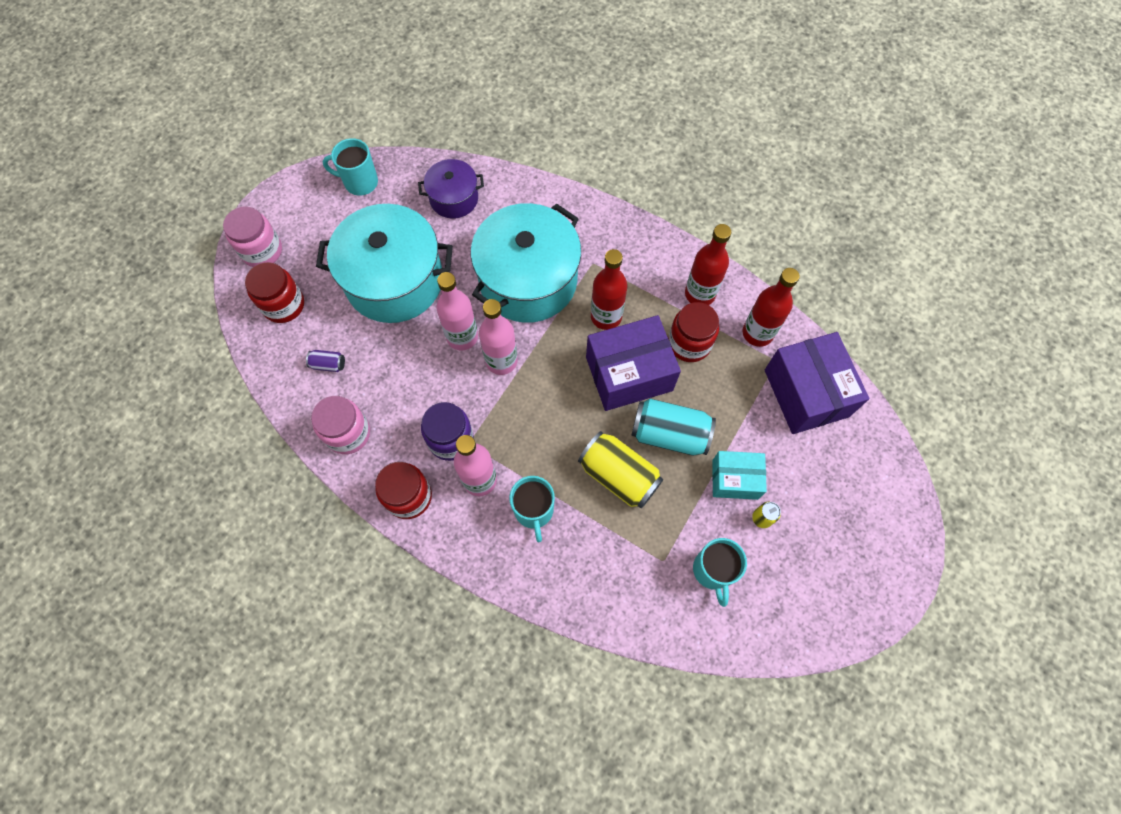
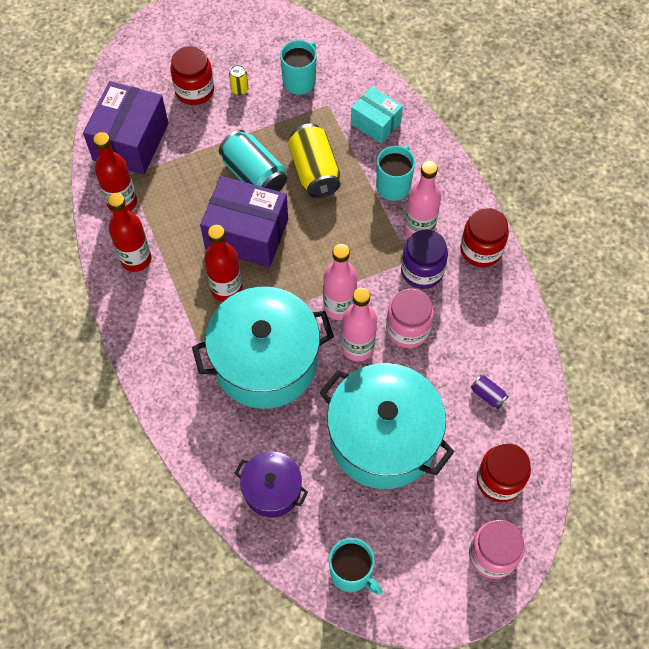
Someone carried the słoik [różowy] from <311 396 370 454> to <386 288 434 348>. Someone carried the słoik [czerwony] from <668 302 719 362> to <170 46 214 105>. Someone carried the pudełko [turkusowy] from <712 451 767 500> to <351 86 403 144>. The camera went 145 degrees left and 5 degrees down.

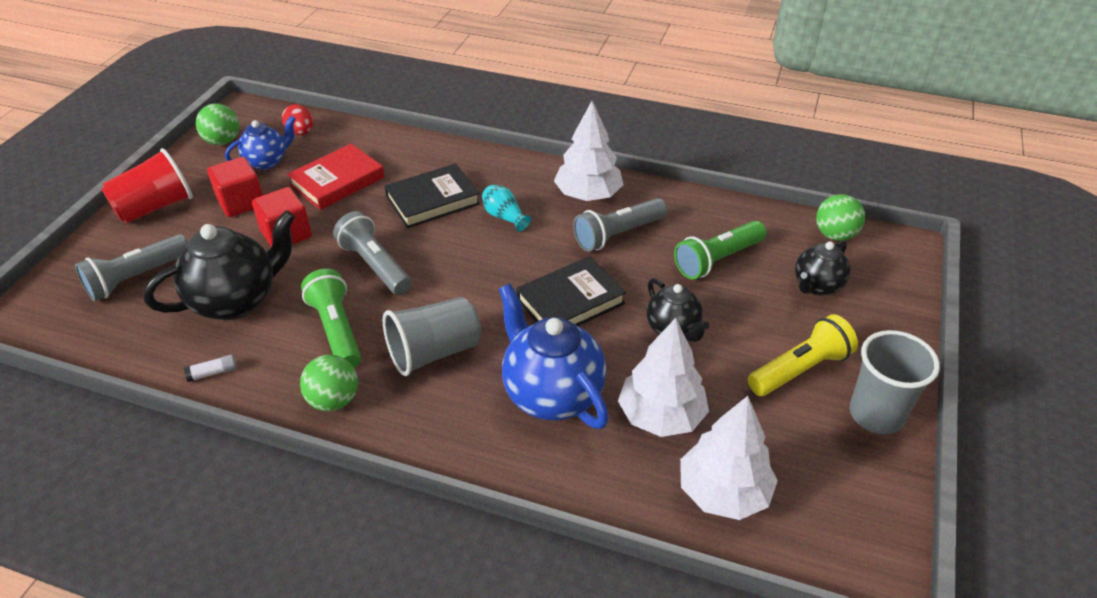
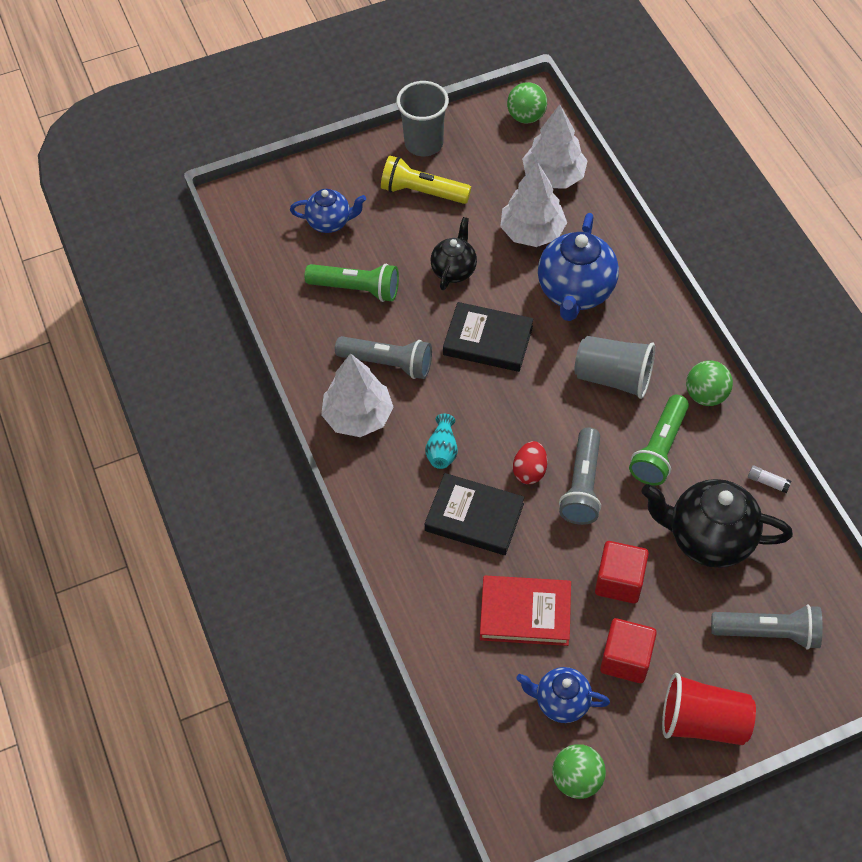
Someone carried the jajko [czerwony] from <282 104 313 135> to <513 441 547 484>. Someone repainted the imbryk [czarny] at <795 240 851 296>, which became the imbryk [niebieski] at <290 189 366 233>. Someone carried the piłka [zielony] from <816 194 865 241> to <507 82 547 124>. The camera went 130 degrees left and 15 degrees up.

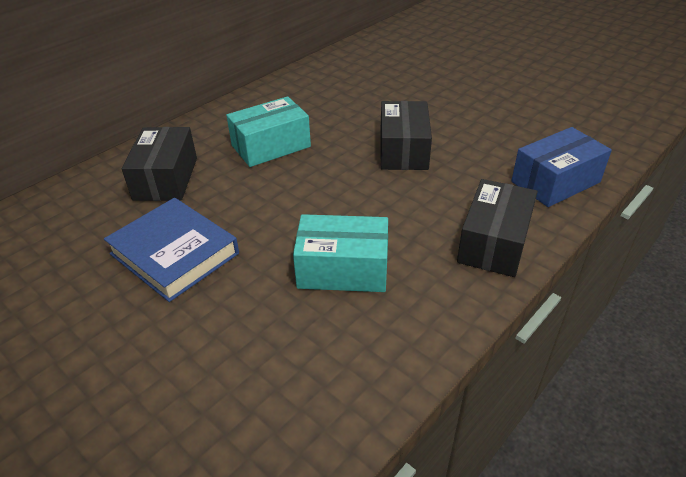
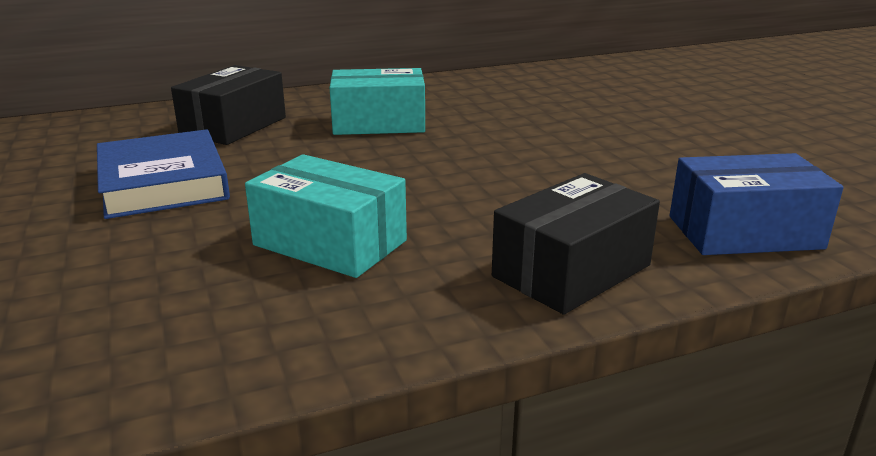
Someone took away the pudełko [czarny] at <380 101 432 170>. The camera went 25 degrees right and 15 degrees down.

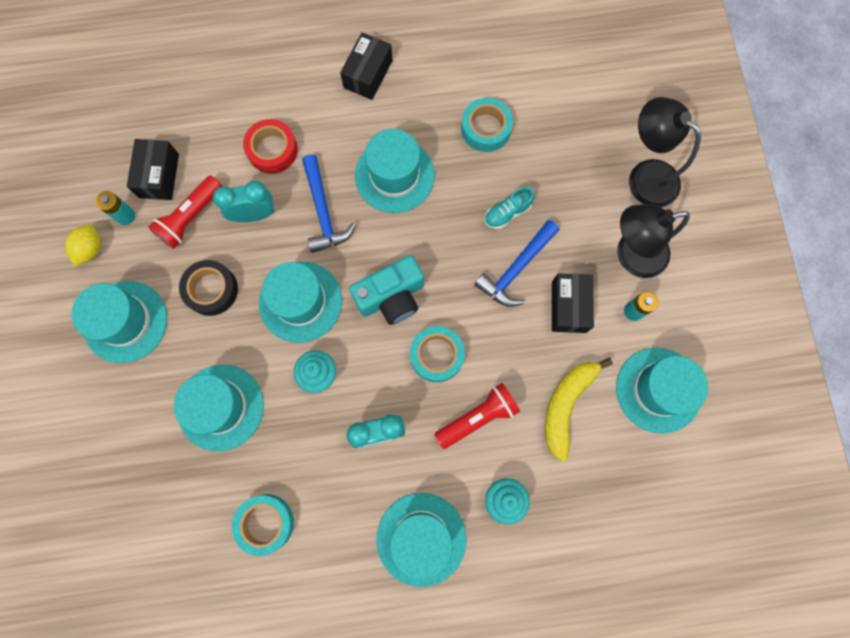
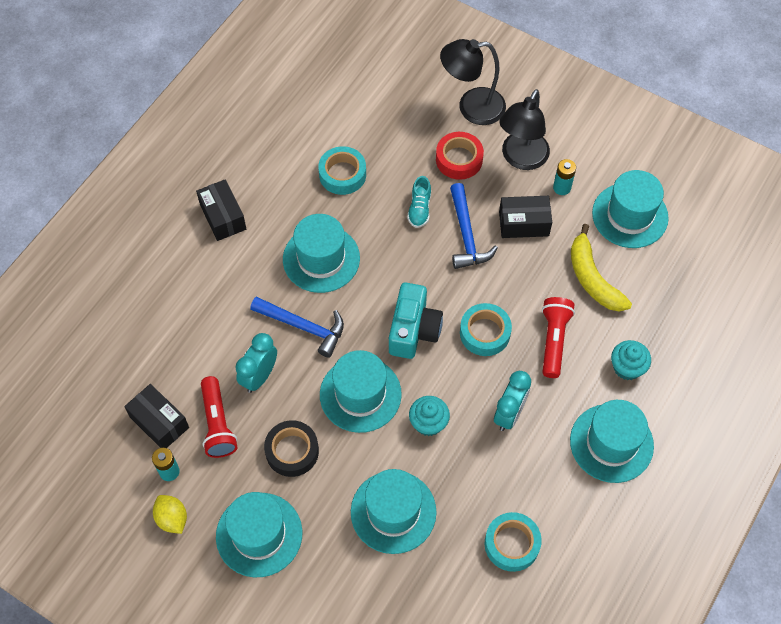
Someone carried the taśma klejąca [czerwony] from <243 119 298 174> to <436 132 484 180>. Someone rotated the pudełko [czarny] at <552 273 594 333> by 45 degrees counterclockwise. The camera went 50 degrees left and 15 degrees down.

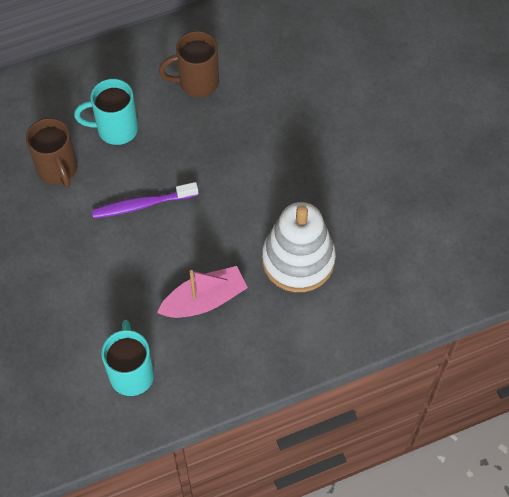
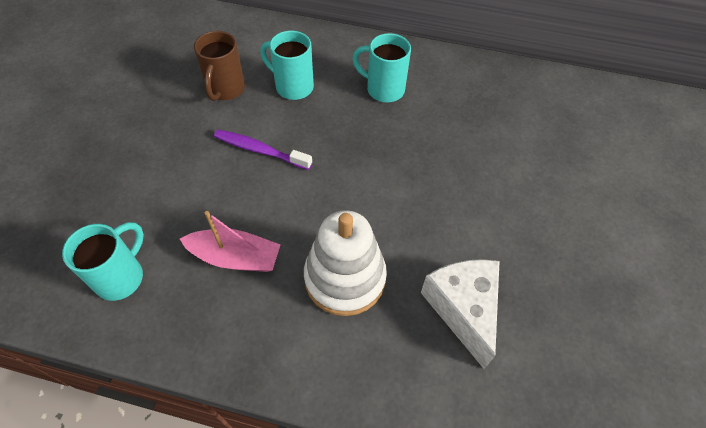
Someone repainted the kubek [brązowy] at <159 31 219 97>, which became the kubek [turkusowy] at <352 33 411 102>. Someone put down the ser [biały] at <421 259 500 369>. The camera went 35 degrees right and 5 degrees down.

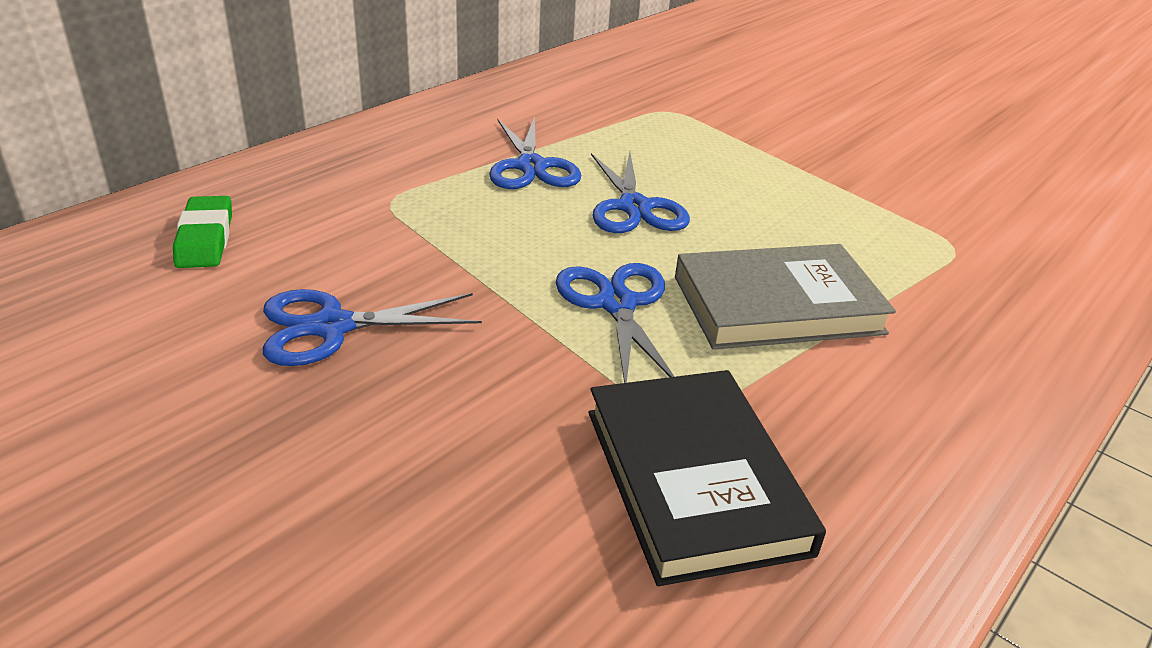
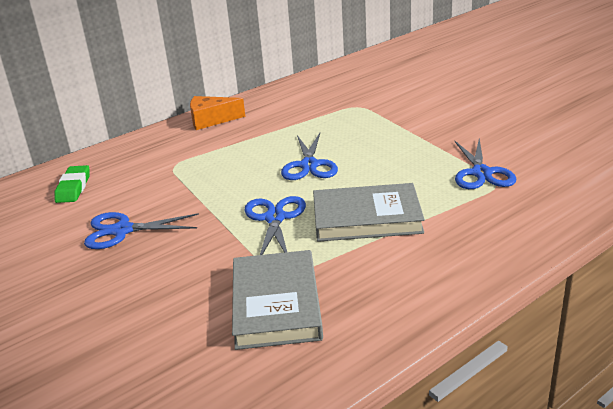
Someone carried the nożyczki [niebieski] from <489 116 581 189> to <454 139 516 189>. Someone repainted the książka [czarny] at <588 370 826 586>, which became the książka [szary] at <232 250 323 350>. Someone put down the ser [pomarańczowy] at <190 96 245 130>. The camera went 15 degrees right and 5 degrees down.

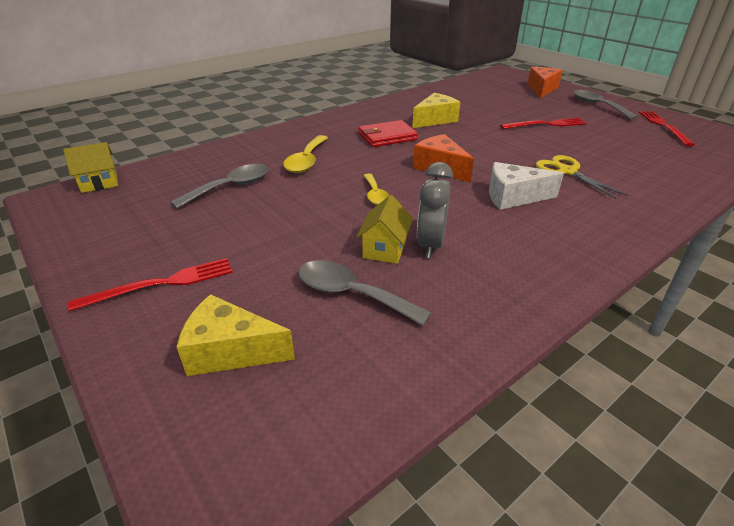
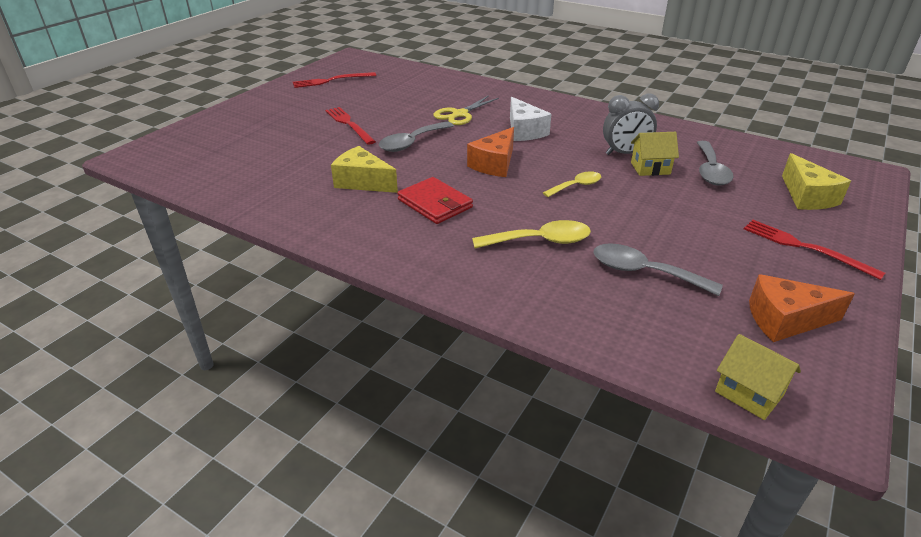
Someone carried the ser [pomarańczowy] from <527 67 563 98> to <749 274 855 342>. Someone carried the łyżka [szary] from <574 90 638 120> to <379 121 454 152>. The camera went 110 degrees left and 0 degrees up.

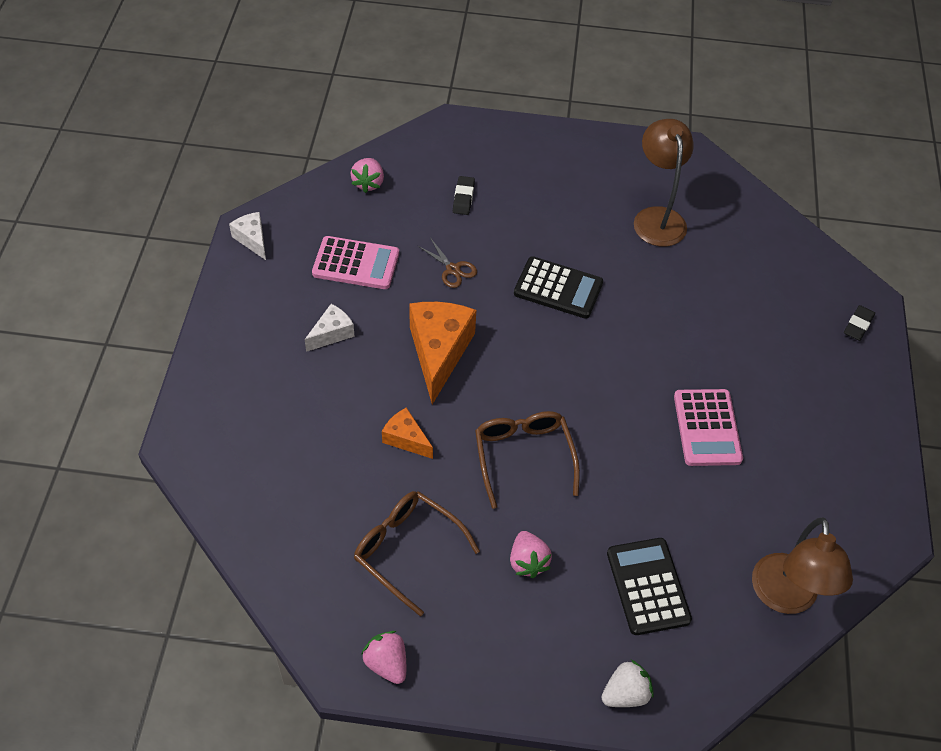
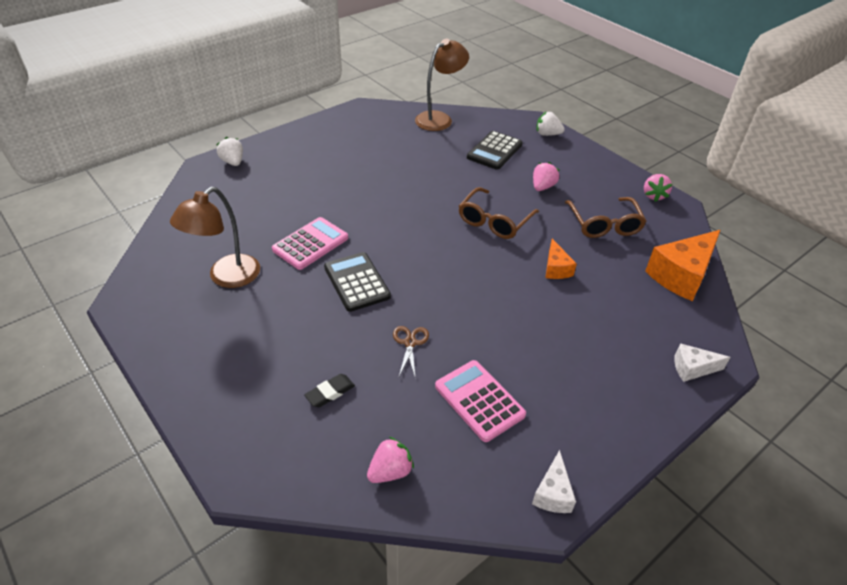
Someone carried the ser [biały] from <305 304 355 352> to <674 343 731 382>. Someone carried the ser [pomarańczowy] from <409 302 476 404> to <645 230 720 301>. Someone carried the kalkulator [różowy] from <674 389 743 466> to <272 217 348 270>. Someone swapped the gumka do mazania [czarny] at <844 305 875 341> for the truskawka [biały] at <216 137 243 166>. The camera went 135 degrees left and 10 degrees down.

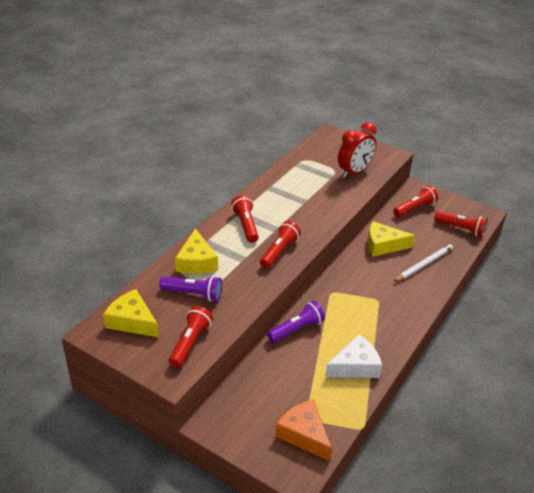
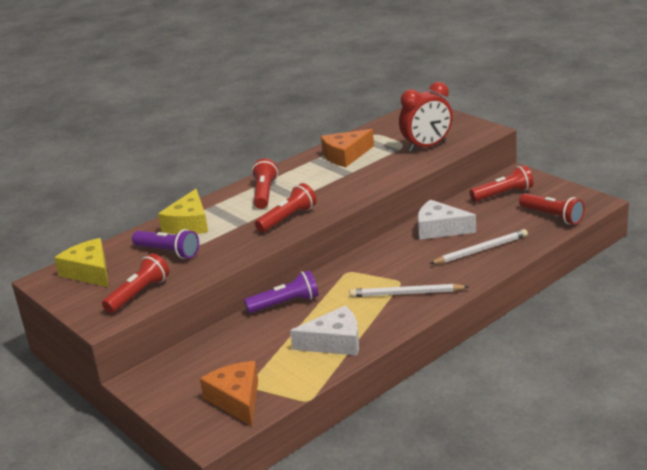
Someone repainted the ser [żółty] at <368 221 415 257>, which became the ser [biały] at <418 200 476 240>. Someone put down the ser [pomarańczowy] at <321 129 374 167>. Someone put down the ołówek [biały] at <350 284 469 297>. The camera went 20 degrees right and 10 degrees down.

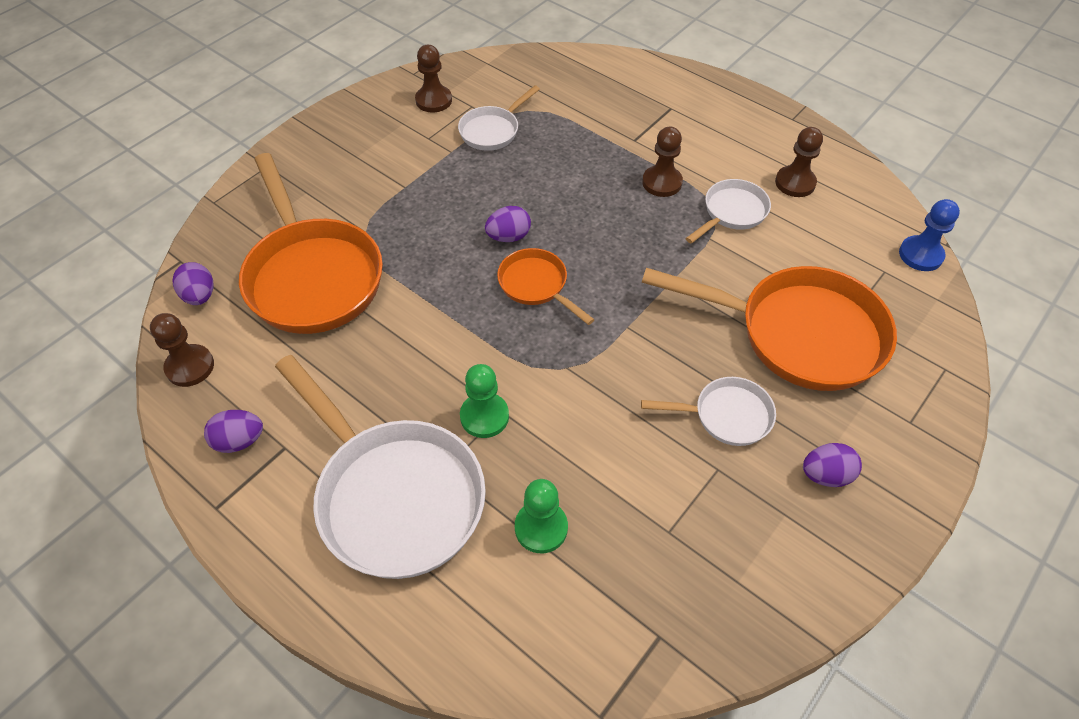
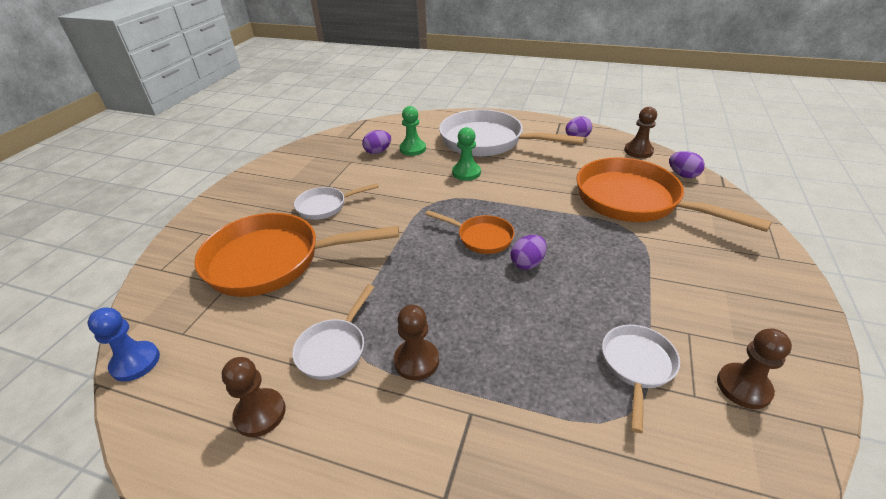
Someone carried the jajko [fioletowy] from <803 443 862 487> to <363 130 391 154>. The camera went 160 degrees right and 15 degrees down.

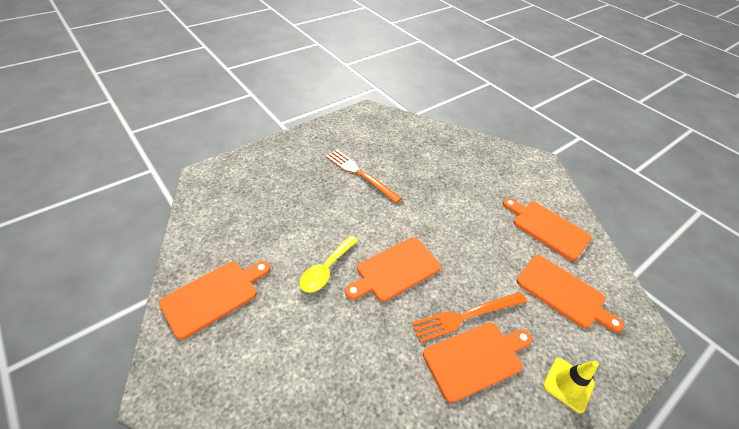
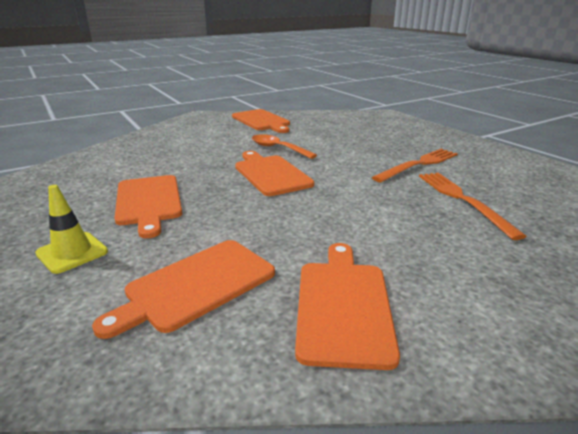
Someone repainted the łyżka [żółty] at <299 235 358 292>, which became the łyżka [pomarańczowy] at <252 134 317 159>. Someone carried the widelec [pomarańczowy] from <411 292 527 343> to <419 173 527 240>. Someone rotated the deska do krojenia [pomarańczowy] at <503 198 591 261> by 45 degrees counterclockwise. The camera went 100 degrees right and 20 degrees down.

